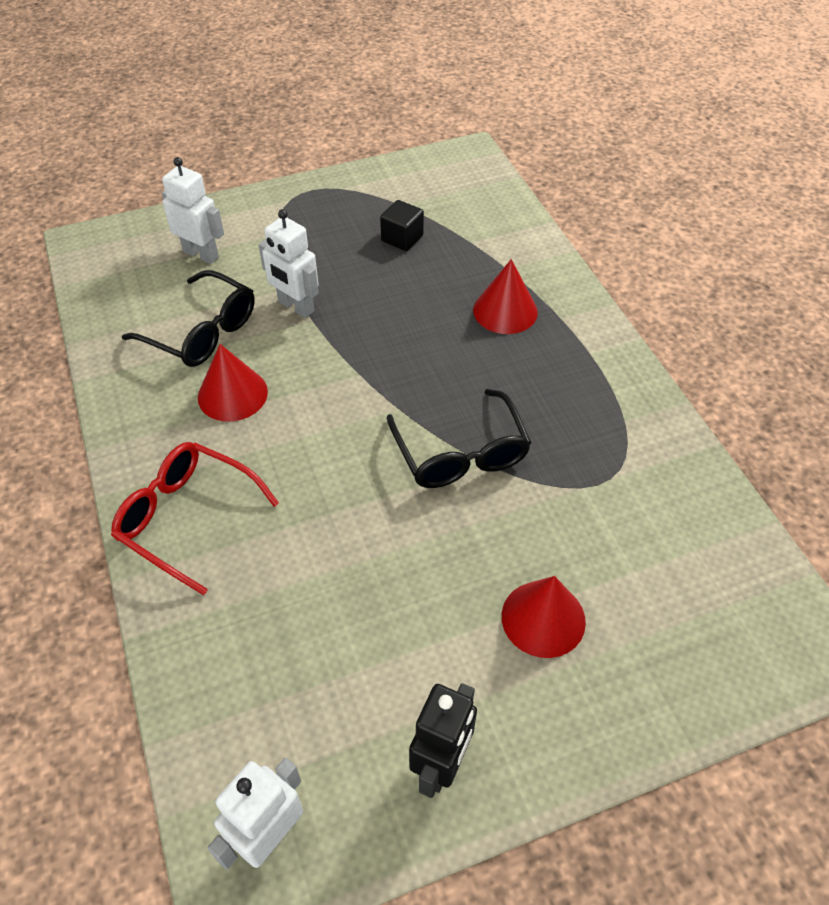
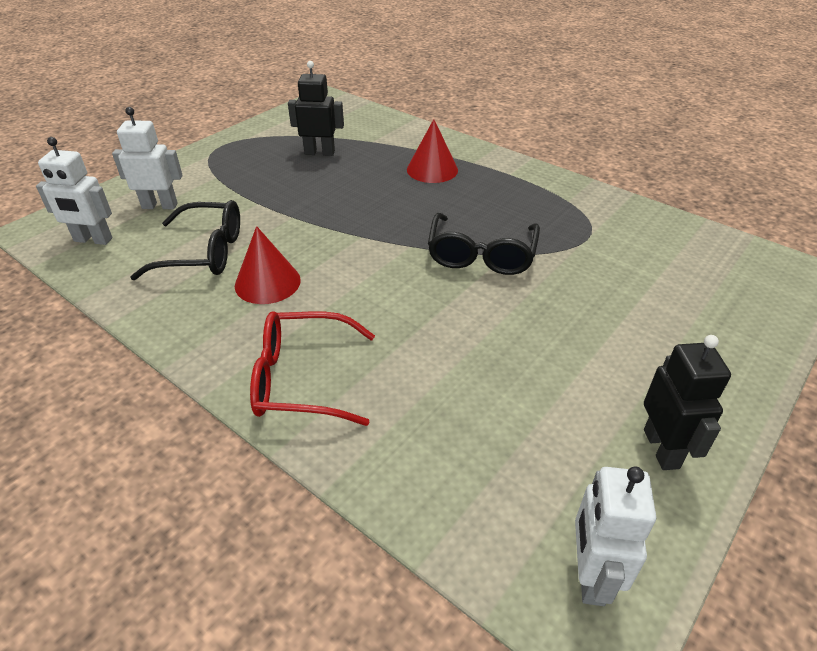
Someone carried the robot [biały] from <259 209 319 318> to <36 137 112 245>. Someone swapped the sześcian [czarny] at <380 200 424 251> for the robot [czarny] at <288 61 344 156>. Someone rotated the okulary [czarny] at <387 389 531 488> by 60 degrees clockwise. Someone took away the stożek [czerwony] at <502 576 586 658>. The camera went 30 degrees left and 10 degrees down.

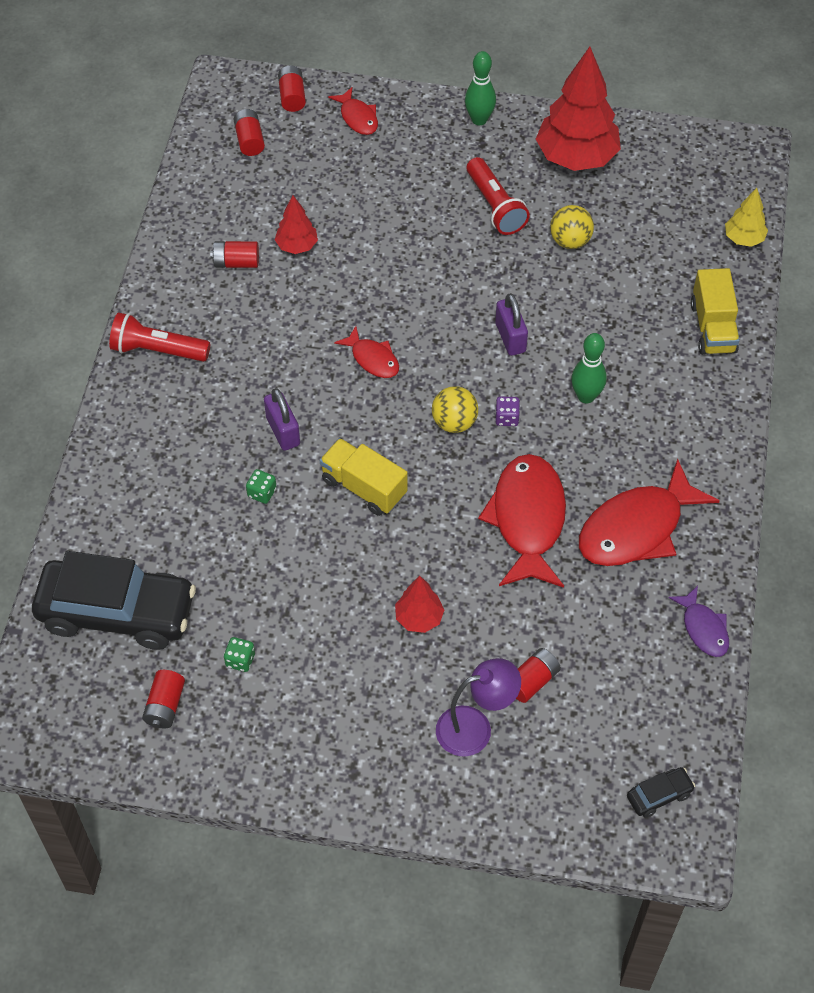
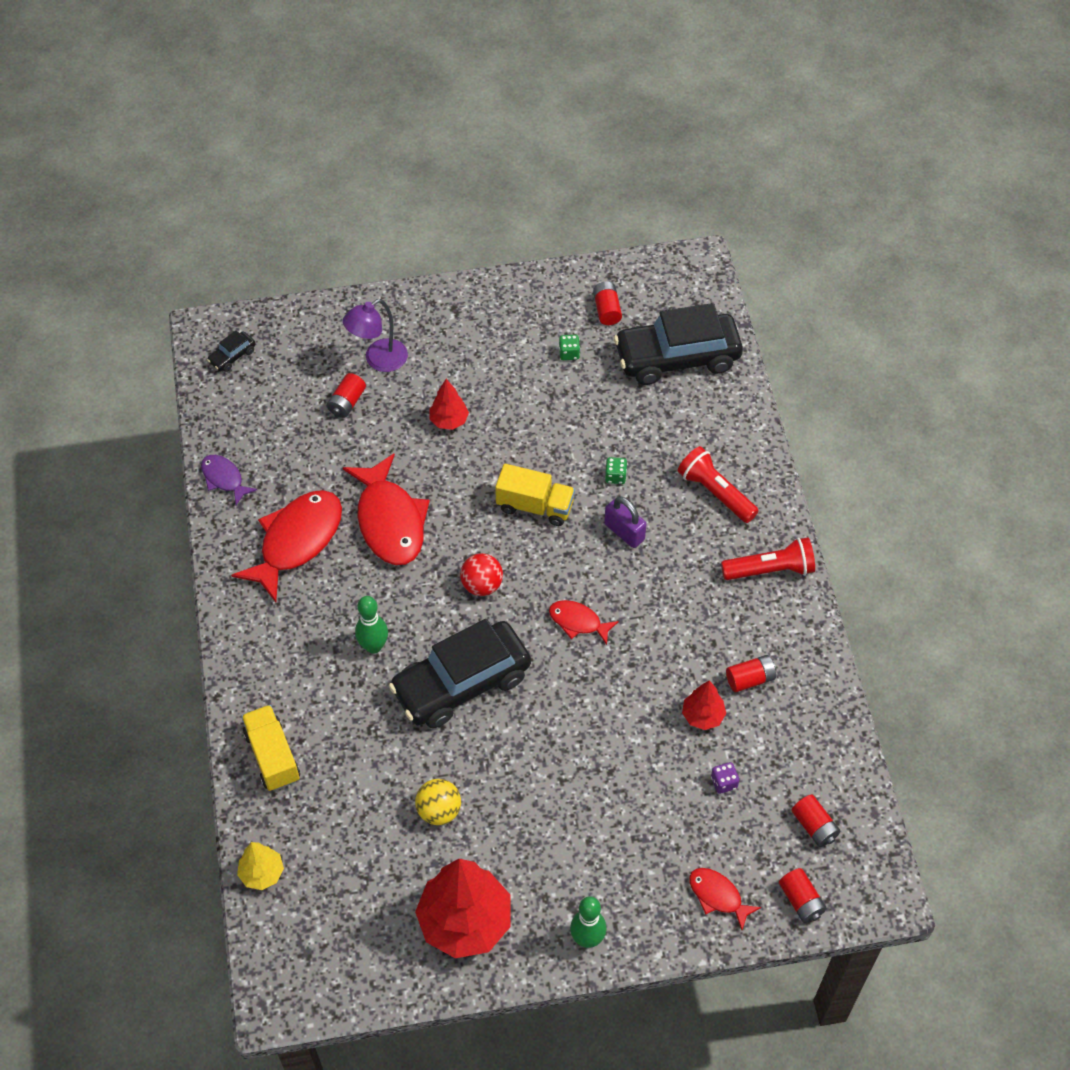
Someone repainted the piłka [żółty] at <432 386 478 433>, which became the piłka [czerwony] at <460 553 503 596>. Someone carried the latarka [czerwony] from <467 157 530 235> to <678 446 759 523>. Someone swapped the kłódka [fioletowy] at <495 293 528 356> for the samochód [czarny] at <389 619 531 728>. Someone carried the kostka do gry [fioletowy] from <495 396 520 426> to <711 762 739 794>. The camera went 160 degrees right and 0 degrees up.

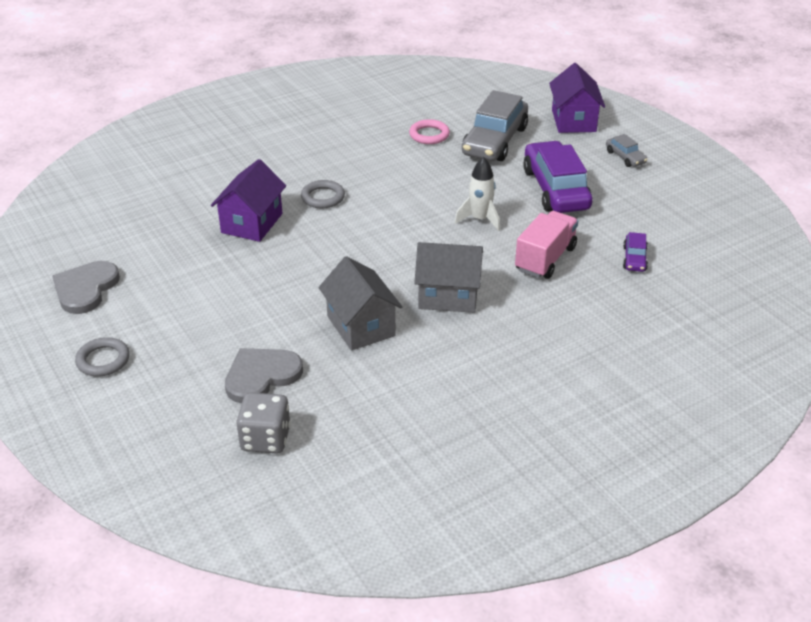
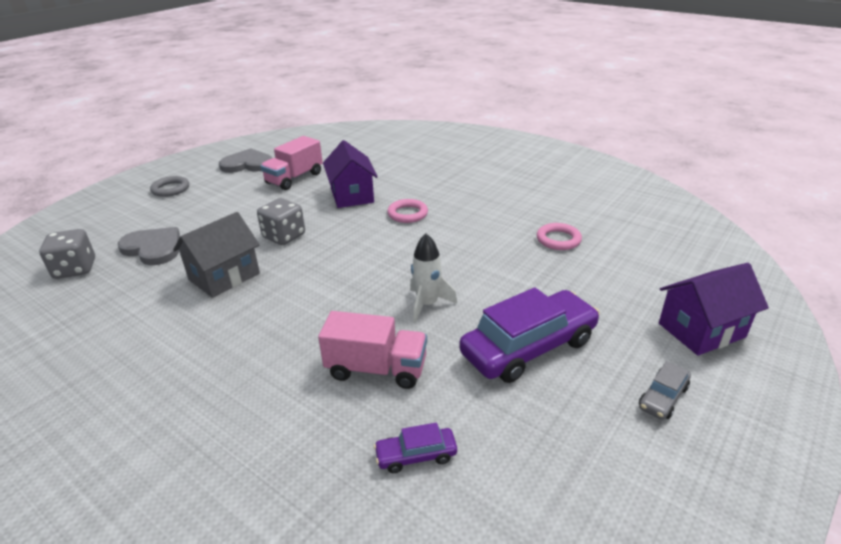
Someone rotated the domek [fioletowy] at <211 159 286 242> by 75 degrees clockwise. Someone repainted the pierścień [szary] at <301 180 345 208>, which became the pierścień [różowy] at <387 199 428 223>. Someone took away the domek [szary] at <414 242 483 313>. Someone took away the samochód [szary] at <462 90 528 161>. Someone put down the kostka do gry [szary] at <257 198 305 245>. Someone put down the ciężarówka [różowy] at <260 136 323 190>. The camera went 70 degrees right and 5 degrees down.

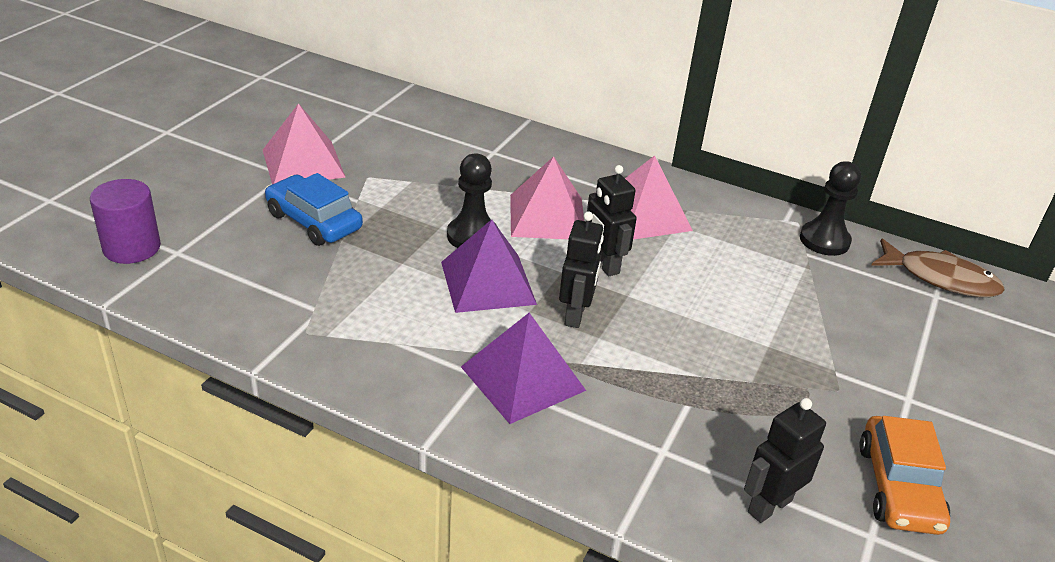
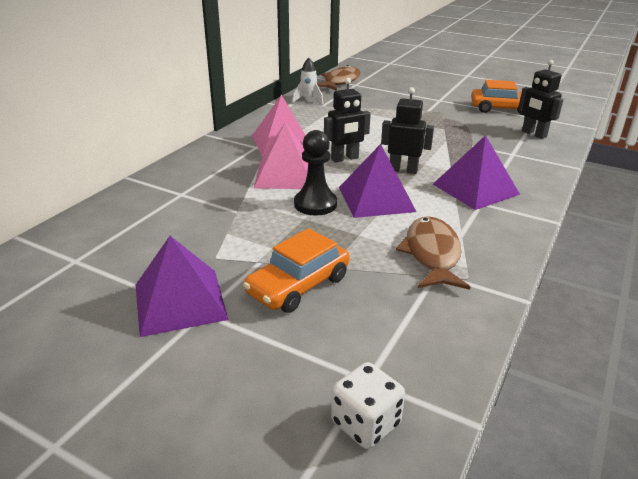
Someone swapped the walec [fioletowy] at <90 179 161 264> for the kostka do gry [biały] at <331 362 405 449>. Someone repainted the piramida [różowy] at <263 103 346 184>, which became the piramida [fioletowy] at <136 236 229 337>. Someone repainted the samochód [niebieski] at <265 173 363 246>, which became the samochód [pomarańczowy] at <243 228 350 313>. Someone swapped the pionek [czarny] at <800 161 861 256> for the rakieta [biały] at <292 58 323 104>. Someone put down the ryba [brązowy] at <396 216 470 290>. The camera went 85 degrees left and 5 degrees down.

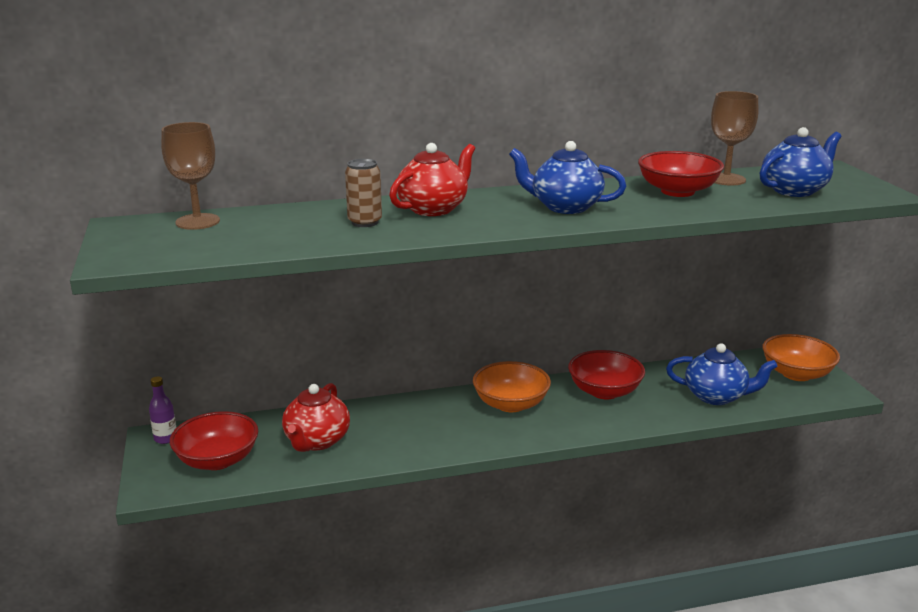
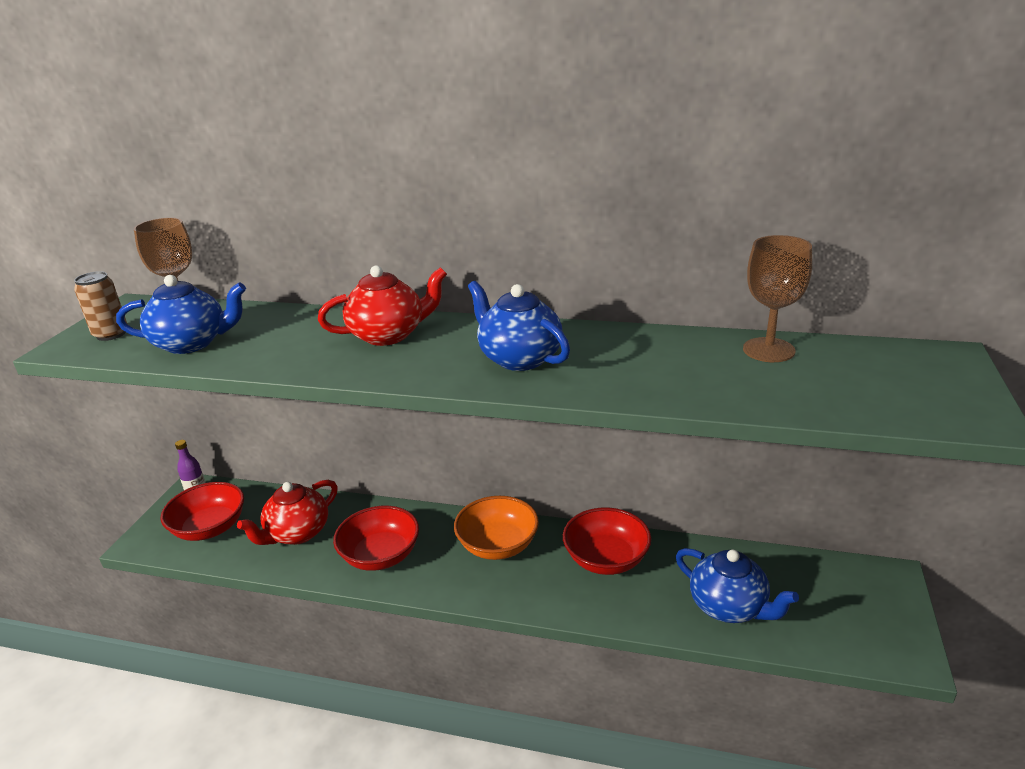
Someone carried the puszka [brązowy] from <345 159 382 227> to <74 271 128 341>. Someone carried the miska [czerwony] from <638 151 724 197> to <333 506 419 571>. Someone carried the imbryk [niebieski] from <760 127 842 197> to <116 275 246 354>. Someone took away the miska [pomarańczowy] at <762 334 840 381>. The camera went 30 degrees right and 5 degrees up.

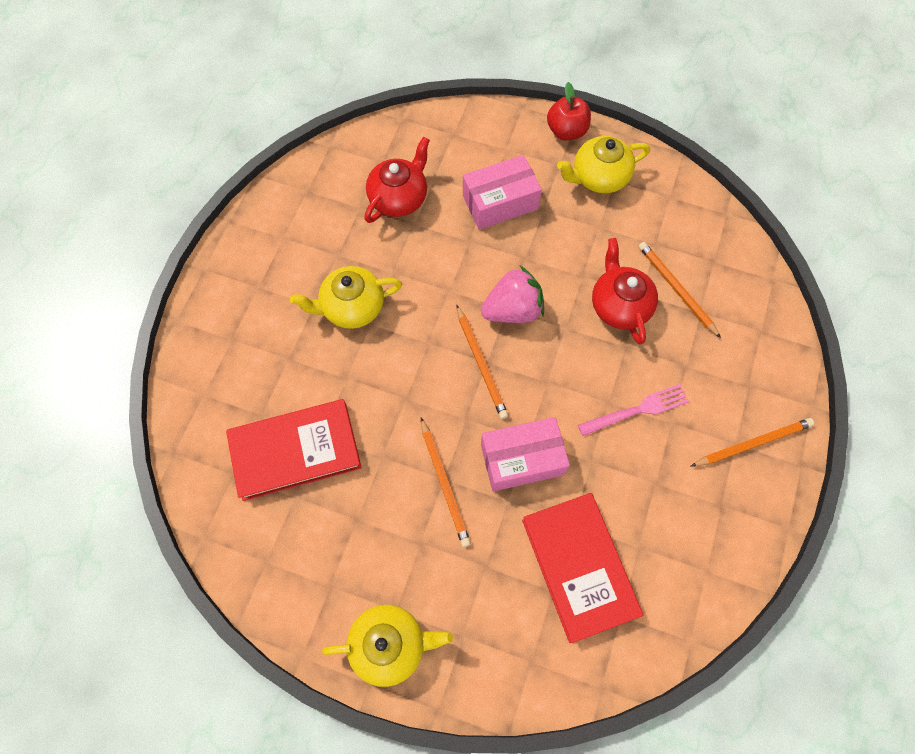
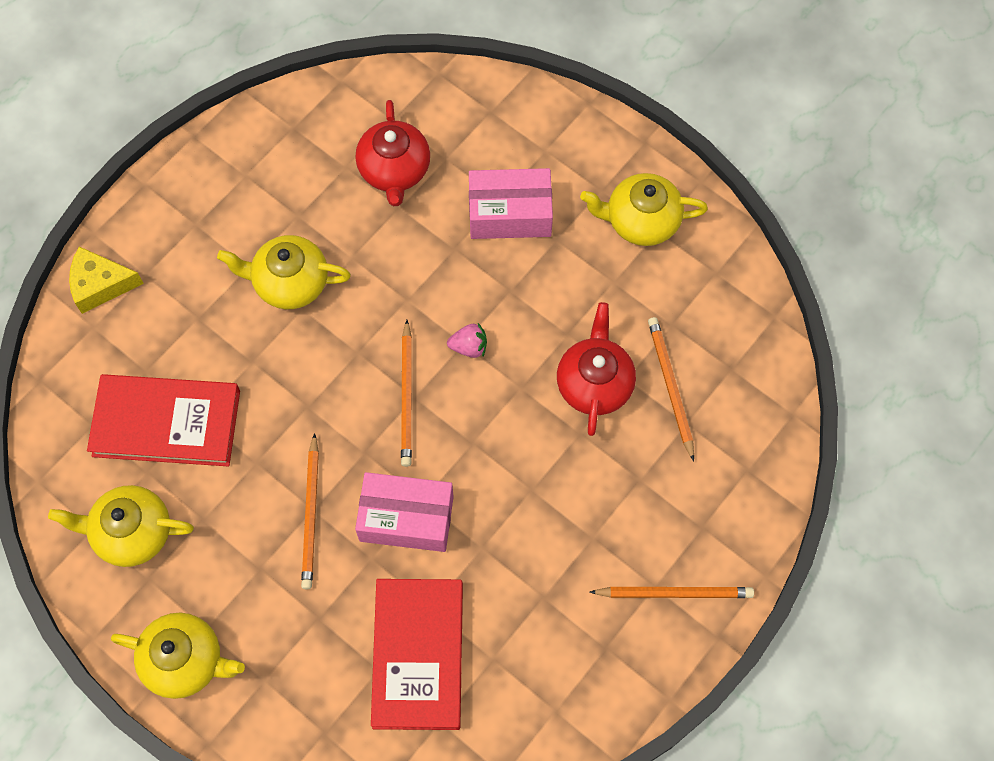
Someone rotated the imbryk [czerwony] at <364 136 430 223> by 120 degrees clockwise. Someone scaled the truskawka [różowy] at <481 266 544 323> by 0.53. Someone took away the jabłko [czerwony] at <547 82 591 140>. Someone took away the widelec [różowy] at <578 384 689 436>. Someone put down the imbryk [żółty] at <48 485 194 567>. Someone put down the ser [żółty] at <69 247 144 314>. The camera went 20 degrees right and 0 degrees up.

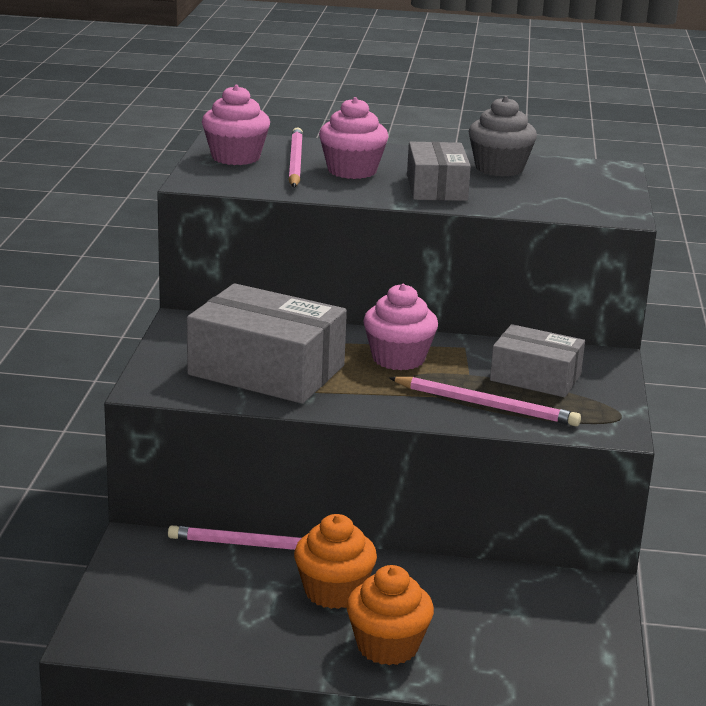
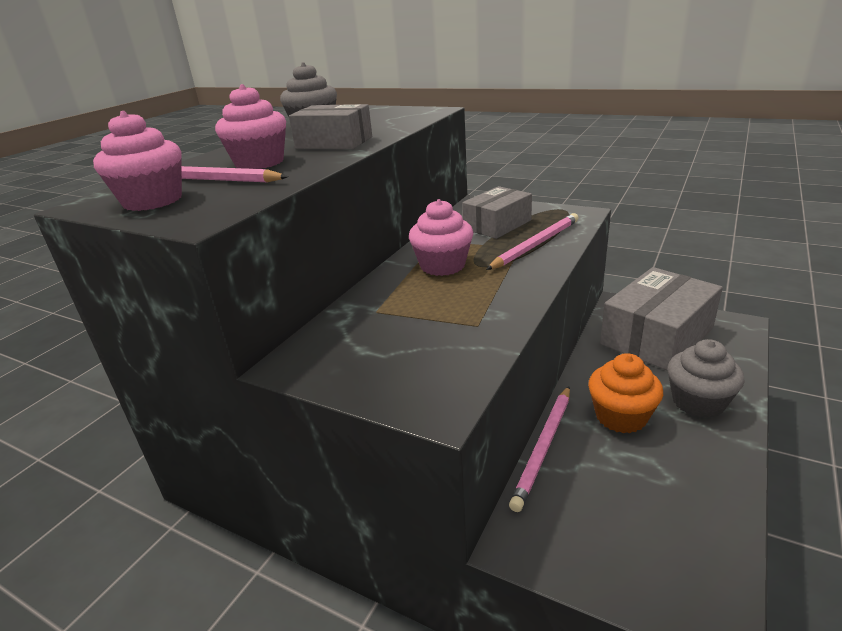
Someone carried the pudełko [szary] from <187 283 347 404> to <600 267 723 371>. Someone repainted the muffinka [pomarańczowy] at <347 565 434 665>, which became the muffinka [szary] at <667 339 744 418>. The camera went 65 degrees left and 5 degrees up.

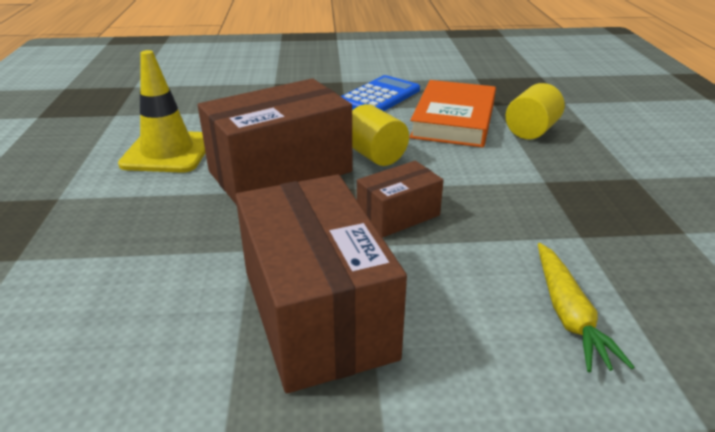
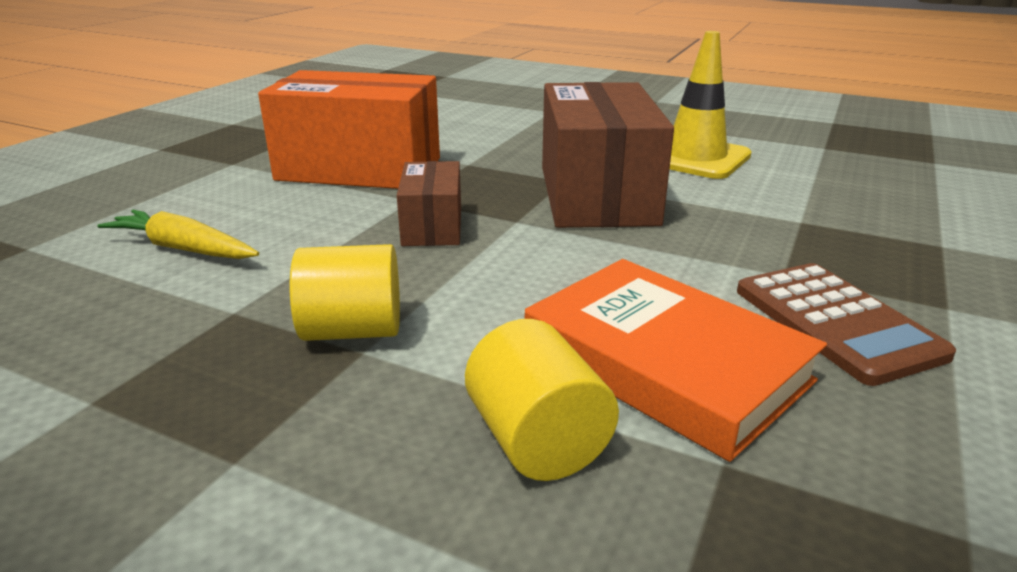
Someone repainted the pudełko [brązowy] at <235 175 407 393>, which became the pudełko [pomarańczowy] at <258 70 440 189>. Someone repainted the kalkulator [niebieski] at <341 75 420 111>, which became the kalkulator [brązowy] at <737 263 956 386>. Someone carried the walec [żółty] from <352 104 409 166> to <290 244 400 341>. The camera went 120 degrees right and 5 degrees down.

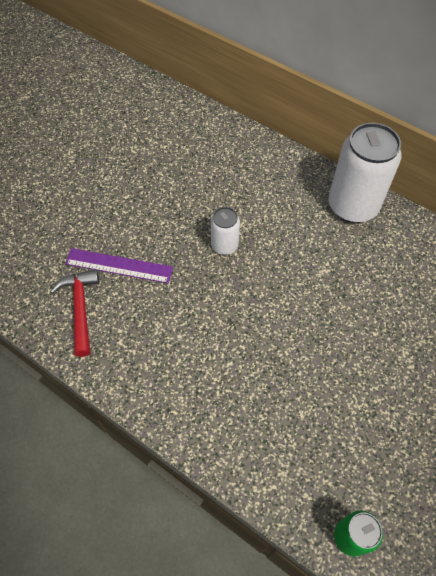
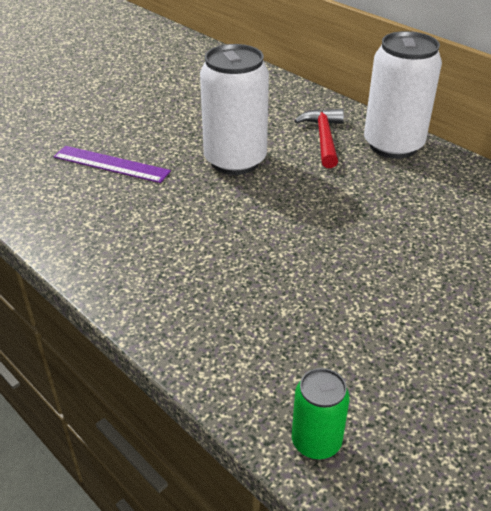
Someone carried the młotek [czerwony] from <50 269 99 357> to <294 108 344 168>. Someone scaled the puszka [biały] at <211 207 240 255> by 1.96. The camera went 10 degrees right and 20 degrees down.

